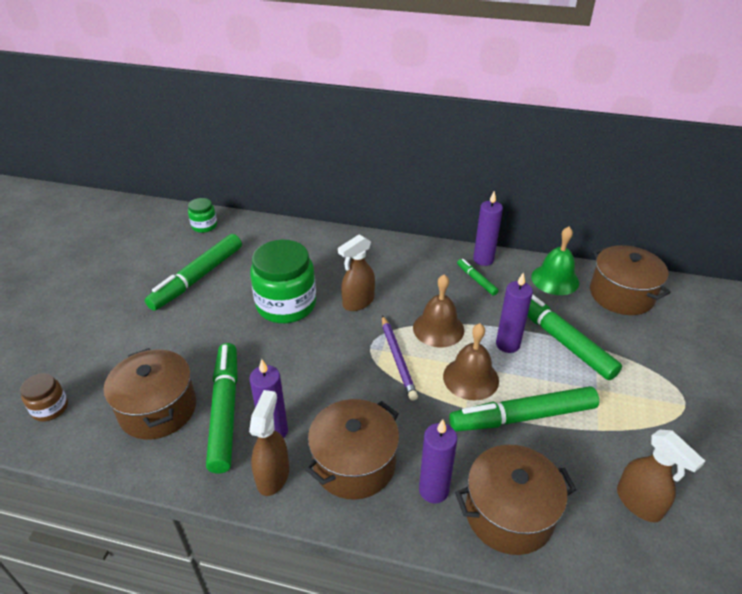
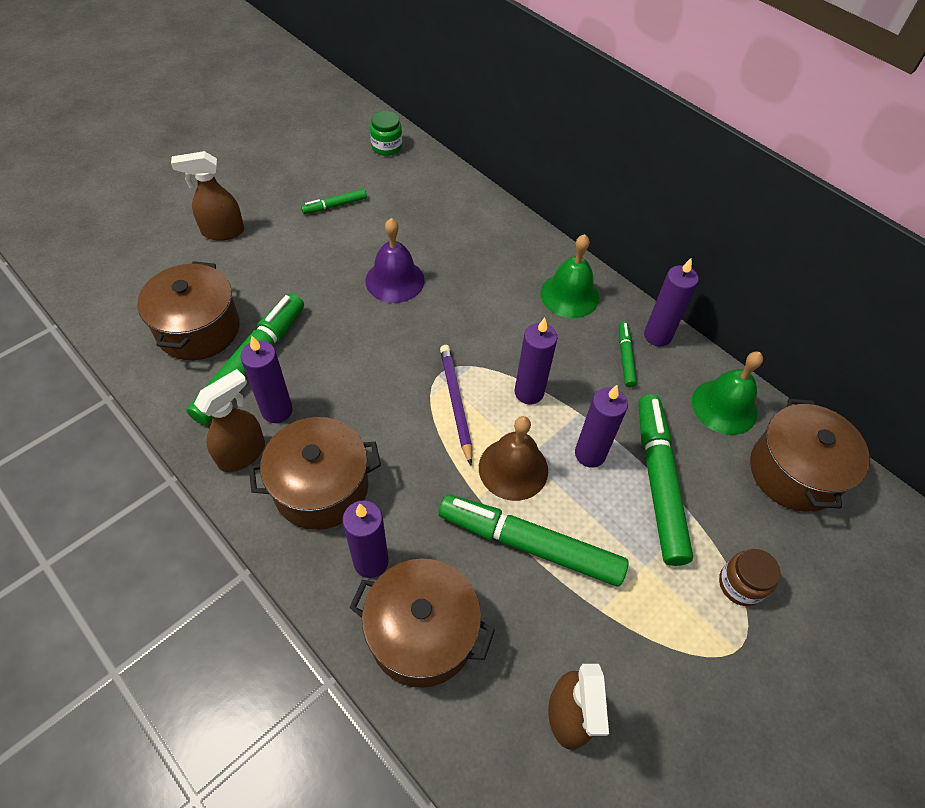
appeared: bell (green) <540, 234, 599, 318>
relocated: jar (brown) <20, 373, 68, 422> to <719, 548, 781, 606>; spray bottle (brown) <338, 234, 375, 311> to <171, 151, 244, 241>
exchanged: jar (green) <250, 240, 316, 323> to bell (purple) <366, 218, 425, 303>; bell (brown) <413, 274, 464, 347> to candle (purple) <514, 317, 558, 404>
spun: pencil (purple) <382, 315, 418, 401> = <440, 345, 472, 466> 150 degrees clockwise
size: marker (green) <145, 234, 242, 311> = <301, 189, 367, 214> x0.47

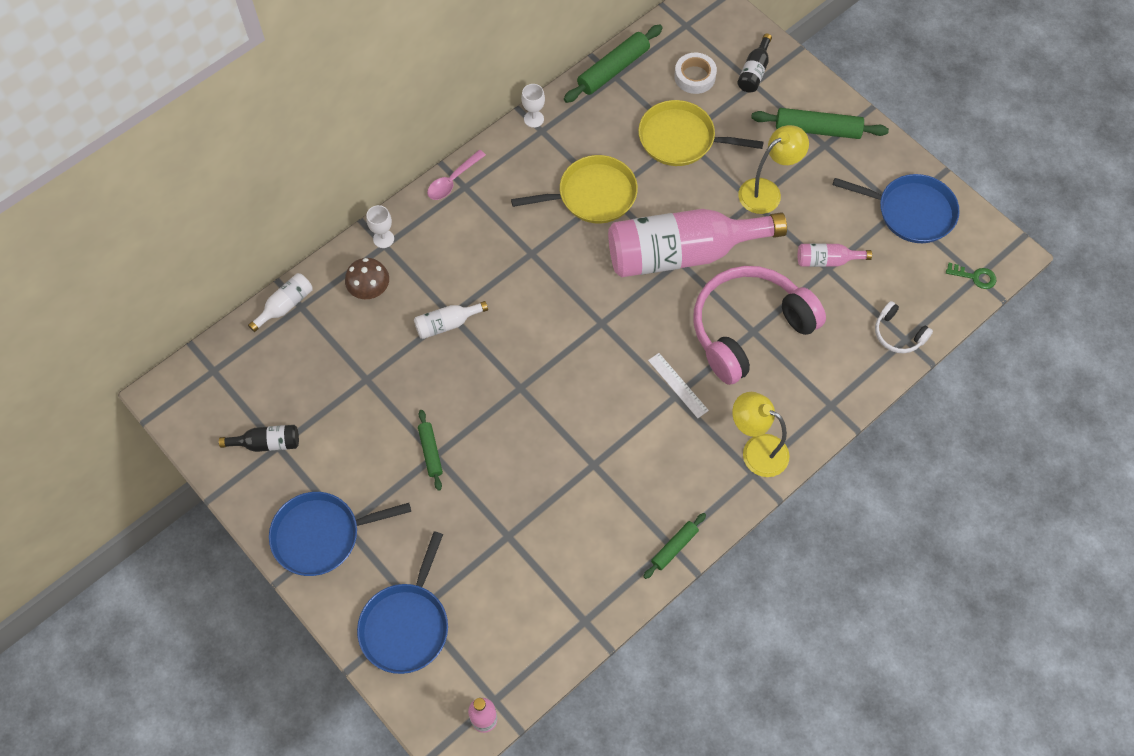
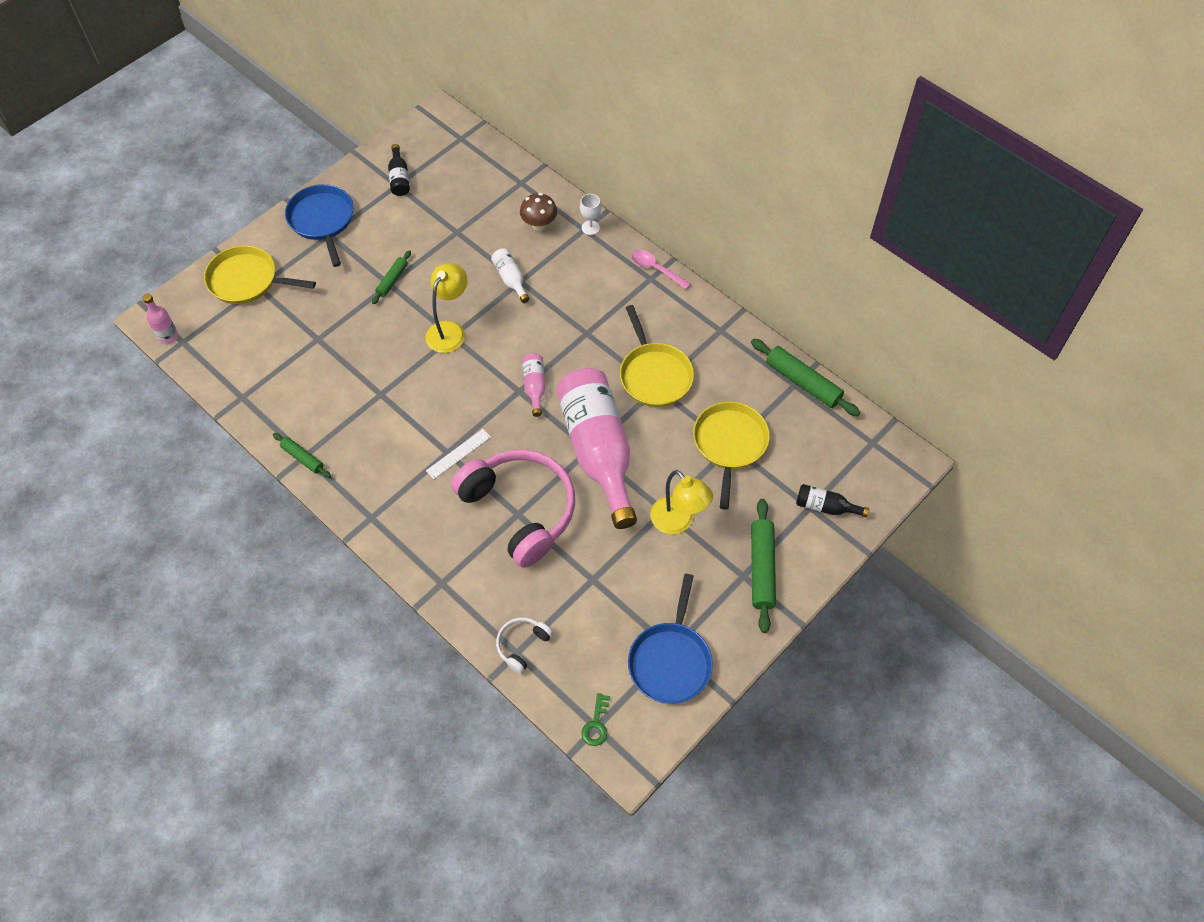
missing: bottle (white) <248, 273, 313, 332>; goblet (white) <521, 84, 545, 128>; tape (white) <674, 53, 717, 94>
relocated: lamp (yellow) <732, 392, 790, 477> to <425, 263, 467, 353>; bottle (pink) <798, 244, 872, 267> to <522, 353, 546, 417>
colour: pan (blue) <357, 531, 448, 674> to pan (yellow) <204, 245, 316, 304>
spun: rolling pin (green) <418, 410, 443, 491> = <372, 250, 411, 304> 45 degrees counterclockwise

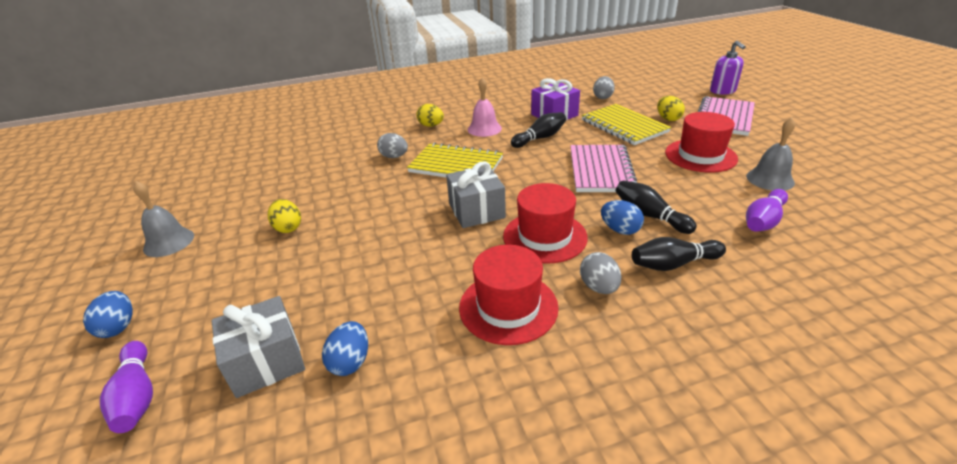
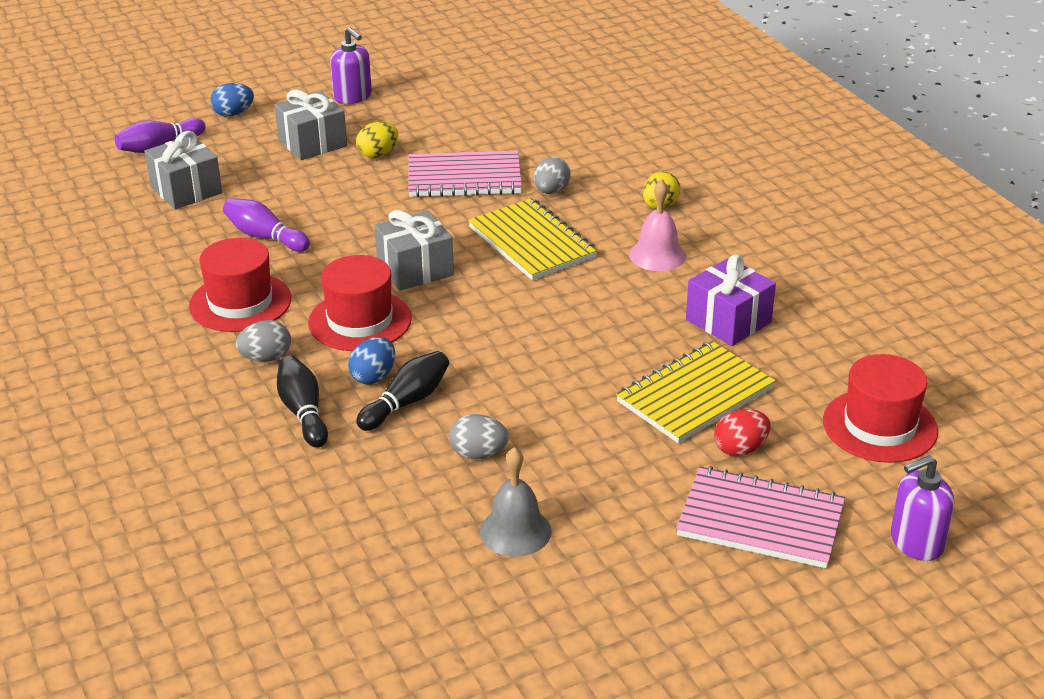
missing: egg (blue) <322, 321, 368, 376>; bowling pin (black) <511, 112, 566, 148>
appeared: gift (grey) <275, 90, 347, 160>
relocated: notebook (pink) <570, 145, 638, 192> to <408, 150, 522, 197>; egg (grey) <593, 76, 615, 99> to <449, 414, 509, 459>; hat (red) <665, 112, 738, 173> to <823, 354, 938, 463>; bowling pin (purple) <746, 189, 788, 232> to <223, 198, 310, 252>
exchanged: bell (grey) <133, 181, 194, 257> to soap dispenser (purple) <330, 27, 372, 104>
colour: egg (yellow) <657, 96, 685, 121> to egg (red) <714, 409, 770, 456>
spun: notebook (yellow) <407, 142, 503, 177> = <468, 198, 598, 280> 45 degrees counterclockwise

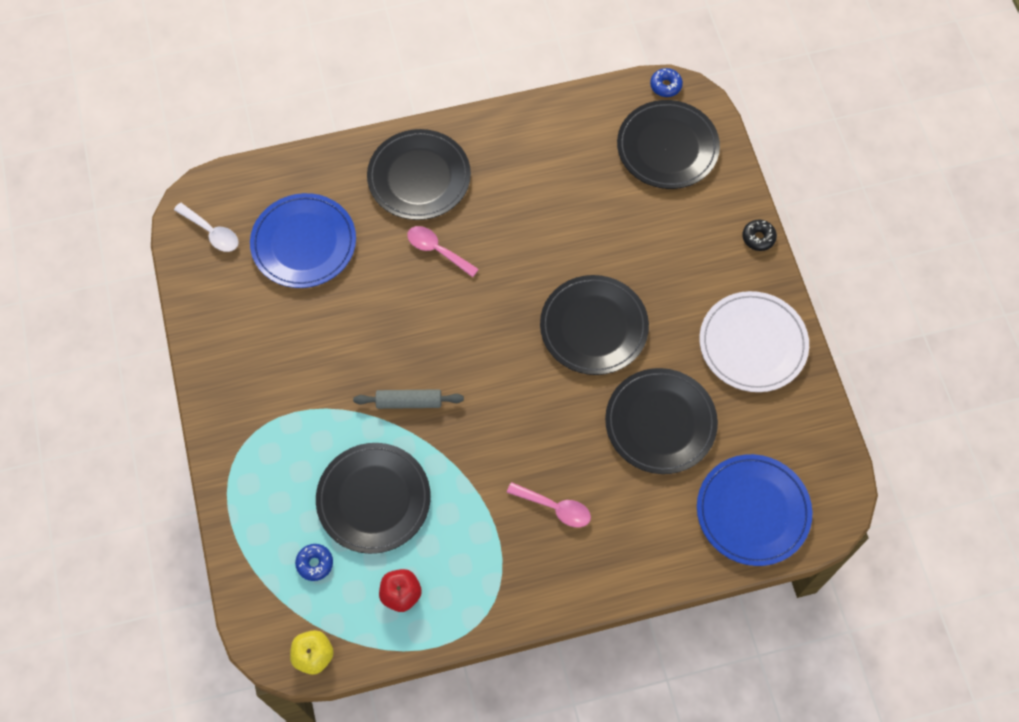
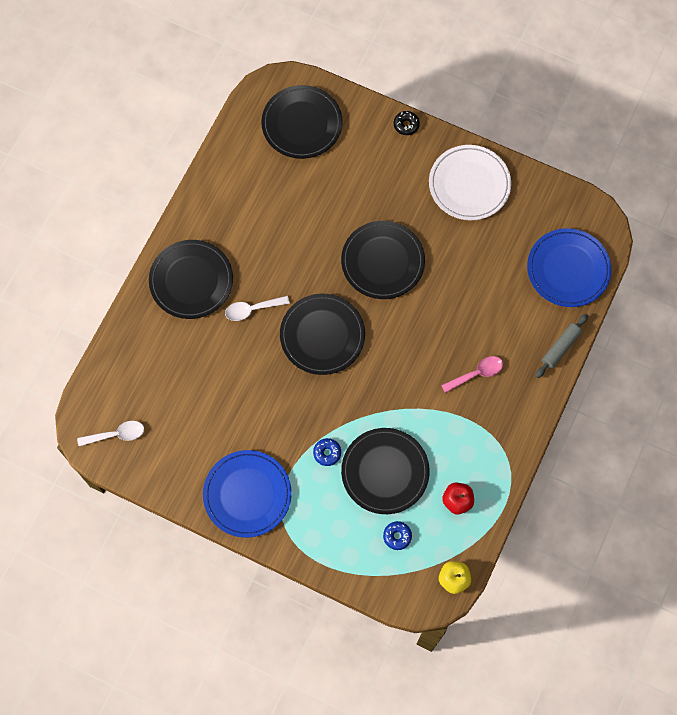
relocated: plate (blue) <250, 193, 356, 288> to <203, 450, 292, 538>; rolling pin (grey) <353, 389, 464, 409> to <535, 314, 588, 378>; plate (black) <605, 368, 718, 474> to <280, 294, 365, 375>; donut (blue) <650, 68, 683, 97> to <313, 438, 341, 466>
colour: spoon (pink) <407, 226, 479, 277> to spoon (white) <225, 296, 290, 321>

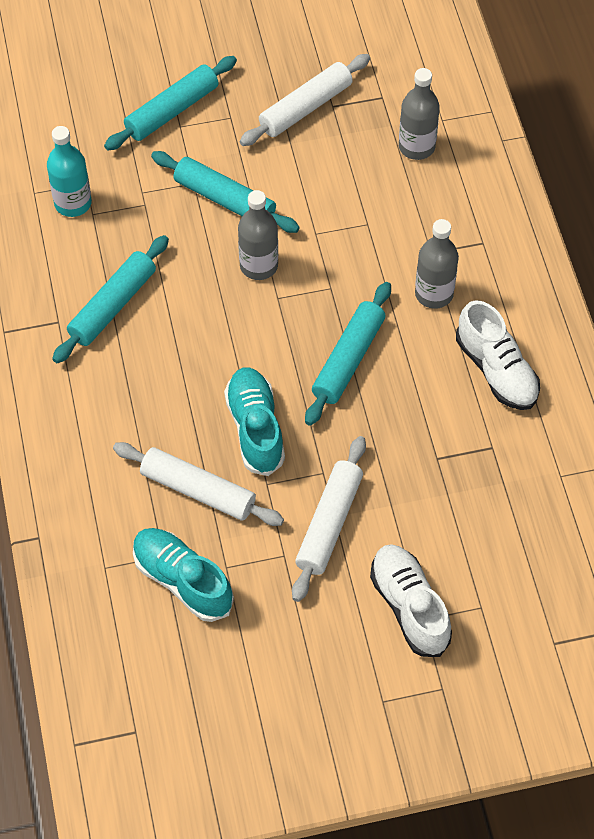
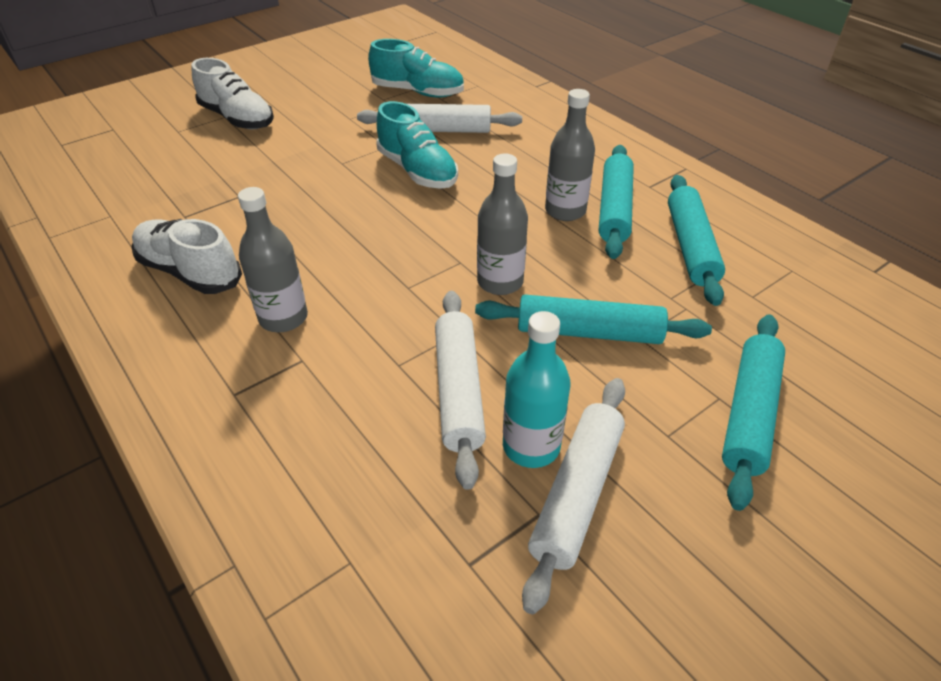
relocated: bottle (turquoise) <47, 126, 92, 217> to <503, 311, 571, 468>; rolling pin (white) <292, 436, 366, 602> to <435, 291, 486, 490>; rolling pin (turquoise) <305, 282, 391, 426> to <668, 175, 725, 306>; bottle (grey) <399, 68, 440, 160> to <545, 89, 595, 221>

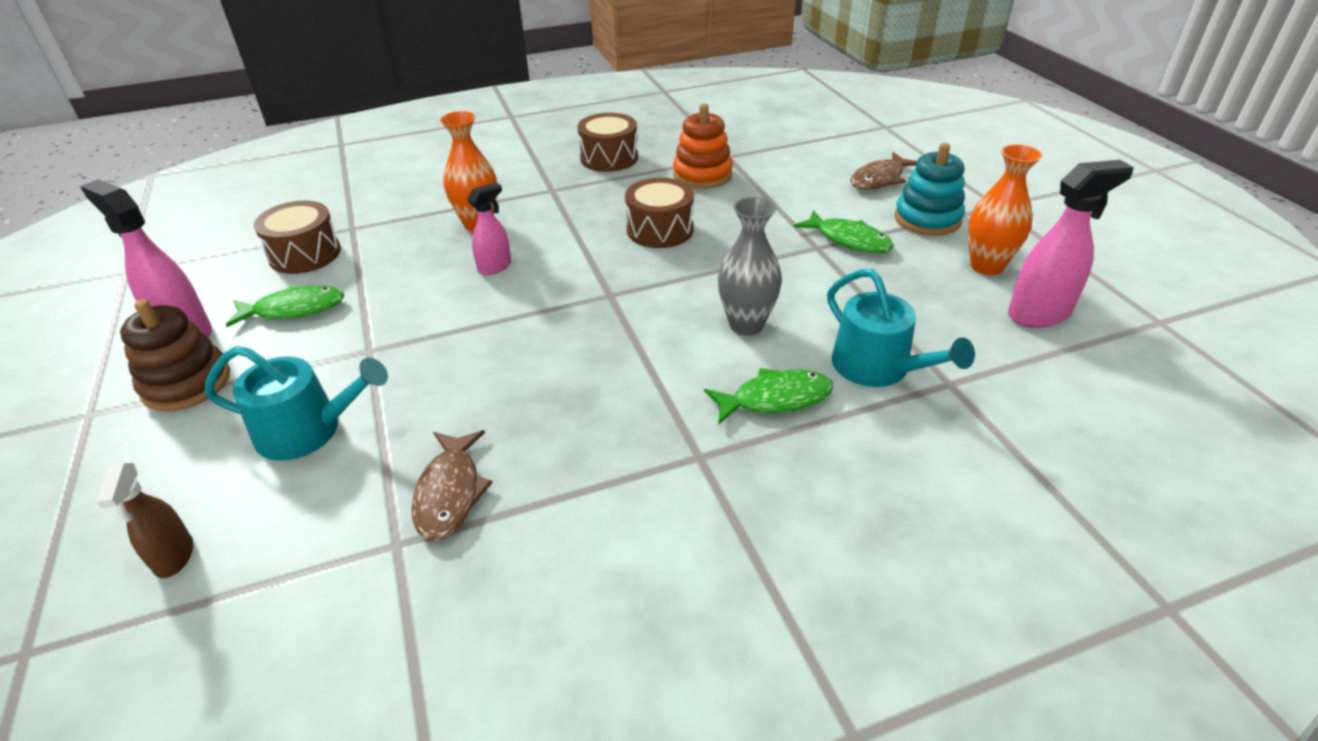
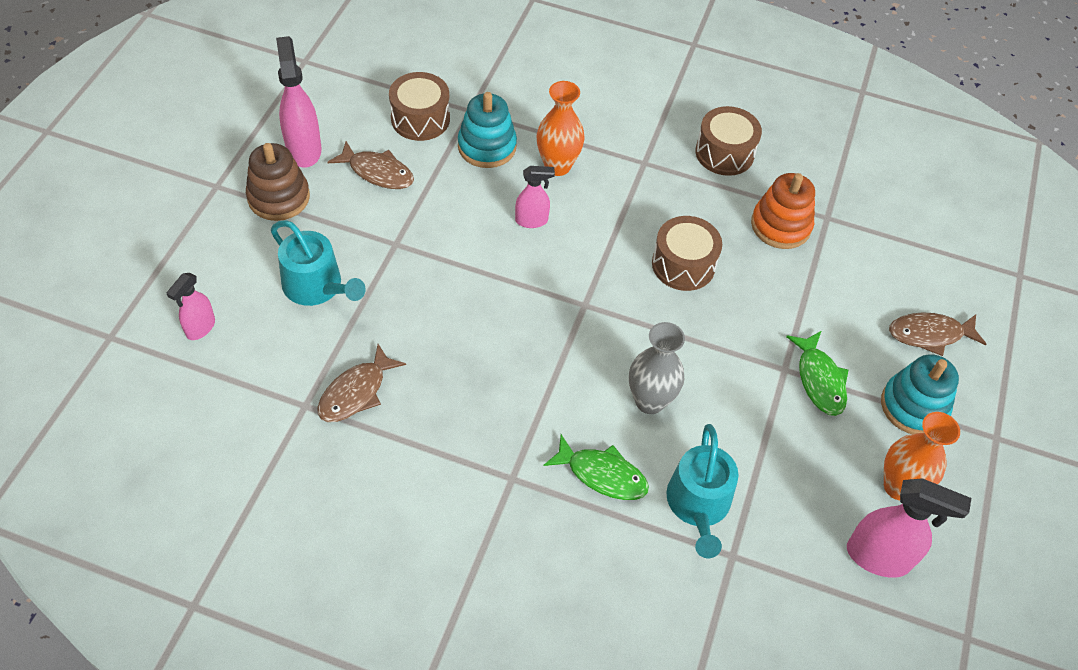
appeared: stacking toy (turquoise) <458, 92, 517, 168>
colour: spray bottle (brown) <96, 463, 193, 578> to spray bottle (pink) <166, 273, 215, 340>; fish (green) <226, 285, 345, 327> to fish (brown) <328, 141, 414, 189>

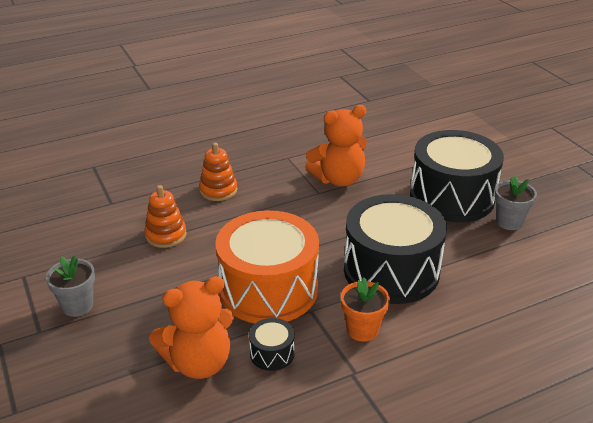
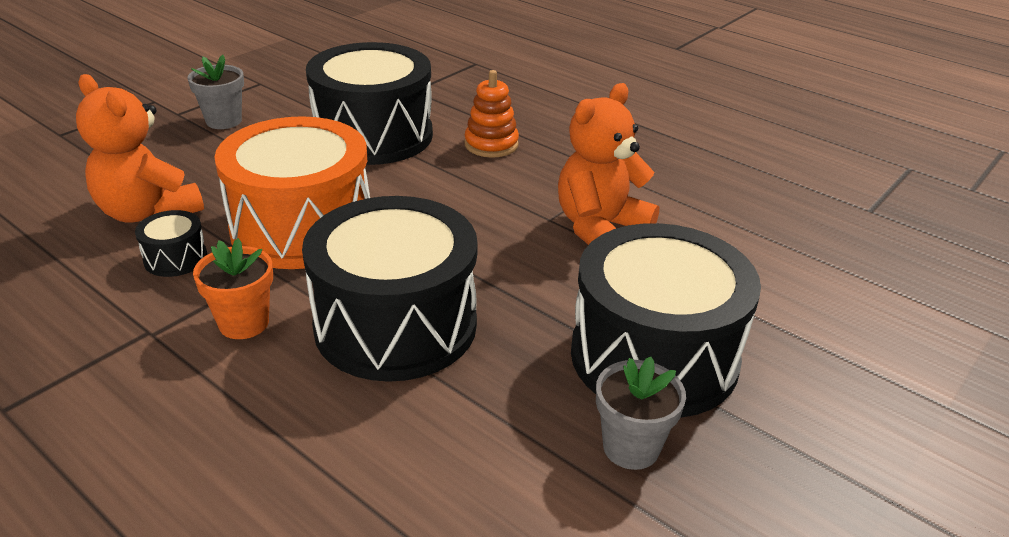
exchanged: stacking toy (orange) <144, 185, 187, 248> to drum (black) <306, 42, 433, 165>
spun: teddy bear (orange) <305, 105, 367, 187> = <558, 83, 659, 245> 90 degrees clockwise

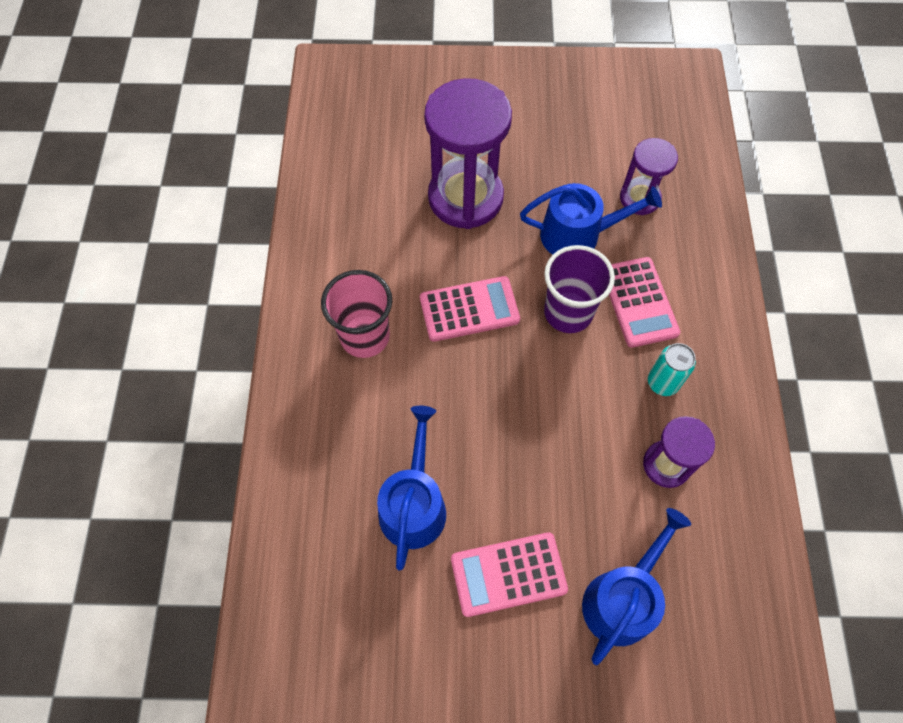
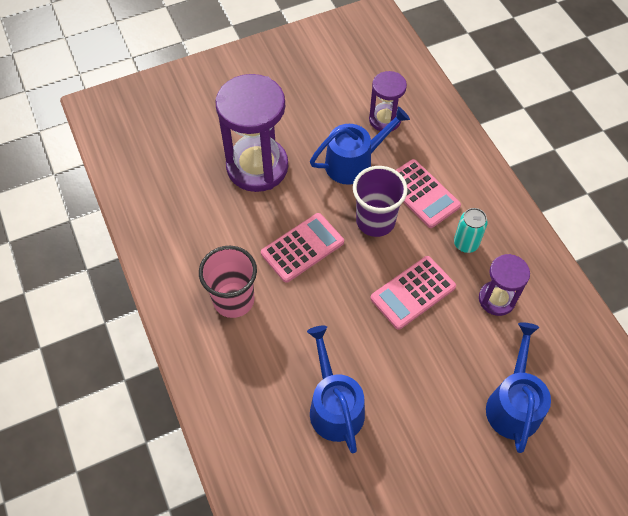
relocated: calculator (pink) <451, 532, 568, 617> to <370, 256, 456, 330>

